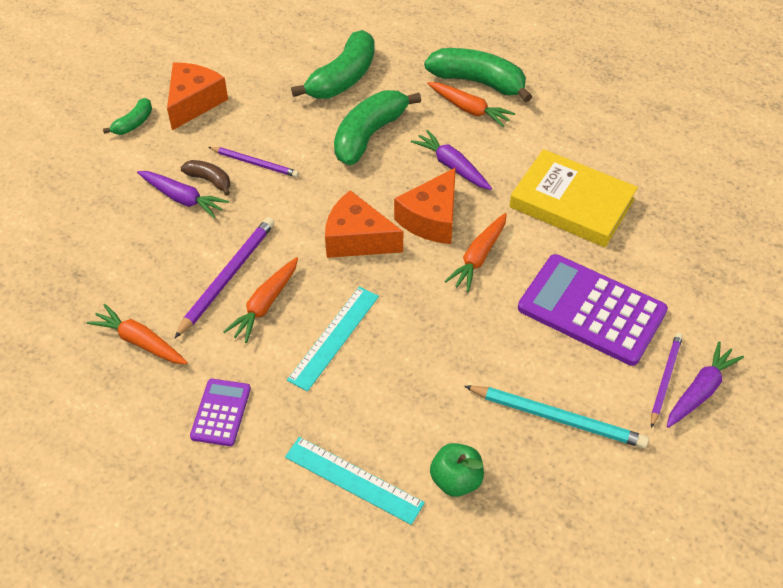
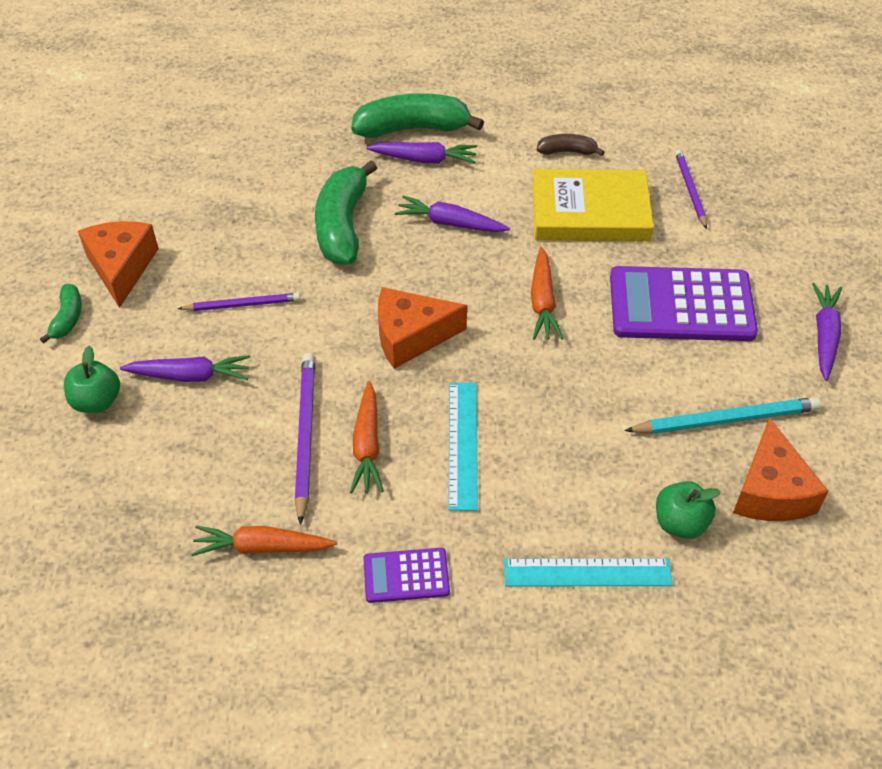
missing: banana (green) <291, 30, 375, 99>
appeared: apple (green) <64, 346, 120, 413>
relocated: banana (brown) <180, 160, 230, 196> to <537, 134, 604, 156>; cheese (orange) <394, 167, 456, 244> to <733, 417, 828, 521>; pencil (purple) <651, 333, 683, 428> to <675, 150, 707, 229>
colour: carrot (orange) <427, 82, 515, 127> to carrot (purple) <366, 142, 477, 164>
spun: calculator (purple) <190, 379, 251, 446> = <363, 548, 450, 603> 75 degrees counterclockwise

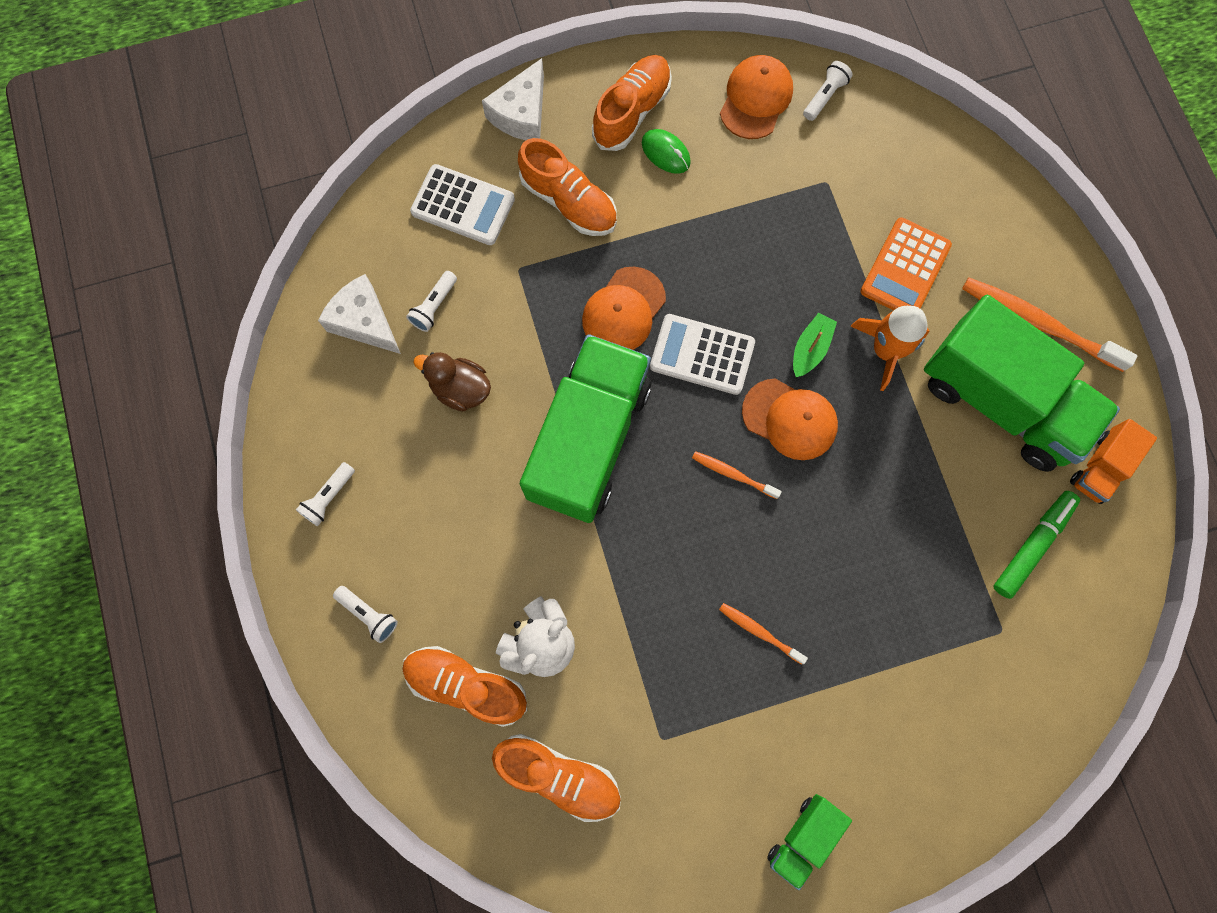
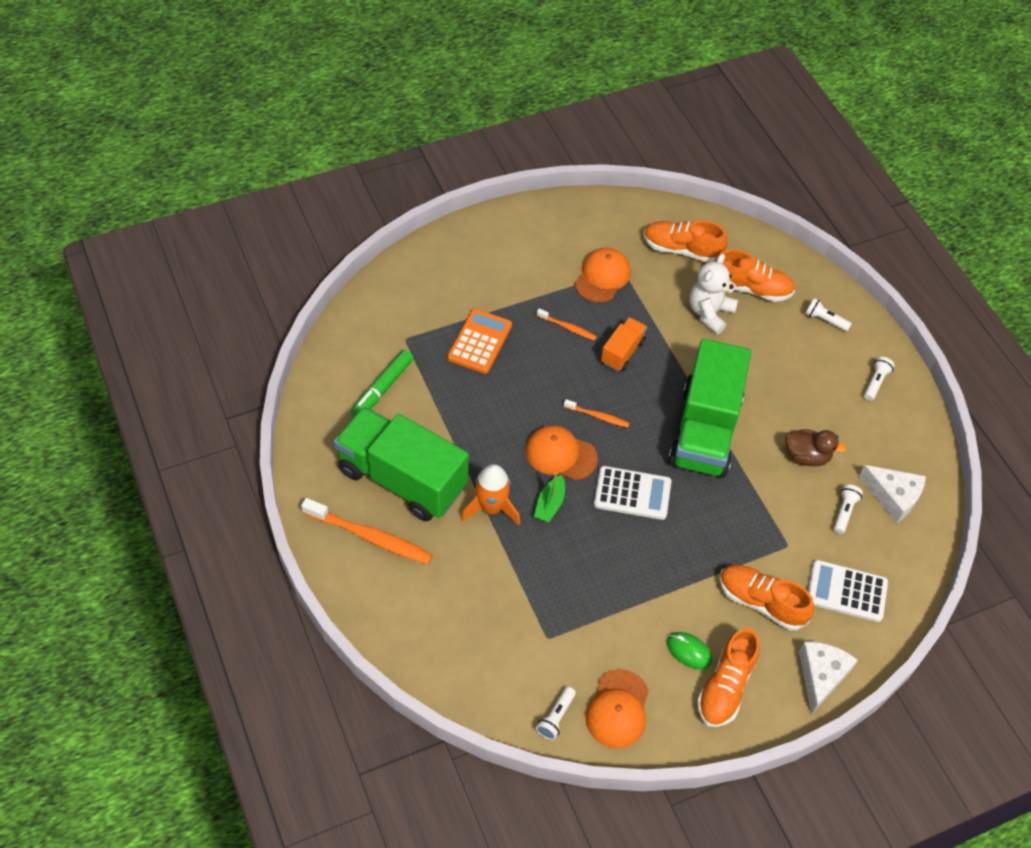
missing: truck (green) <767, 794, 852, 890>
relocated: cap (orange) <582, 267, 666, 350> to <575, 248, 631, 303>; calculator (orange) <860, 217, 952, 311> to <447, 309, 512, 374>; truck (orange) <1070, 419, 1157, 504> to <601, 317, 647, 371>

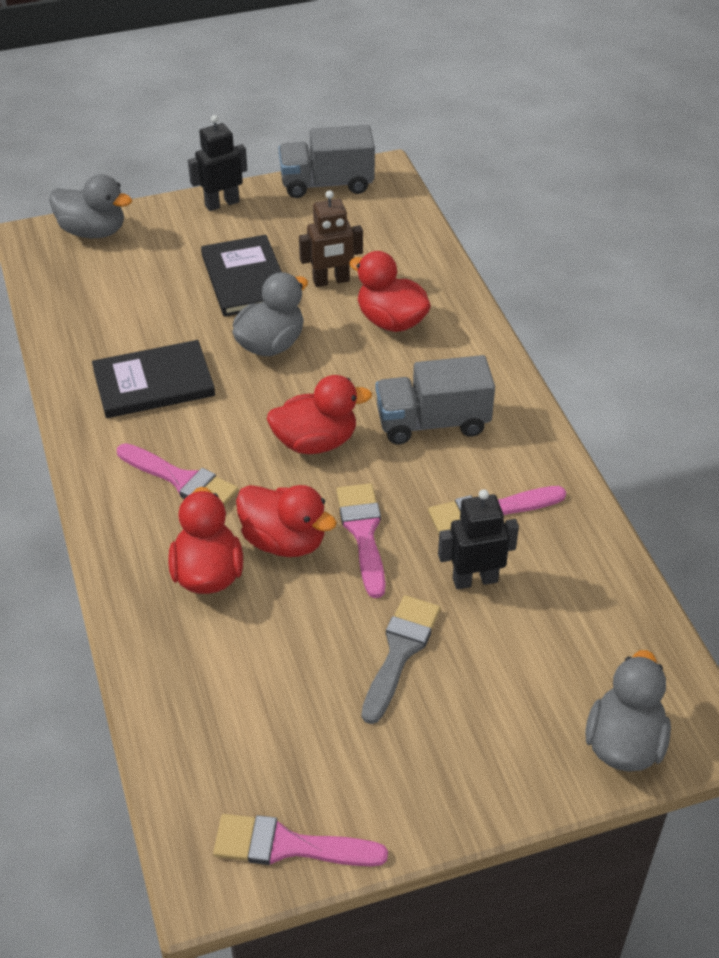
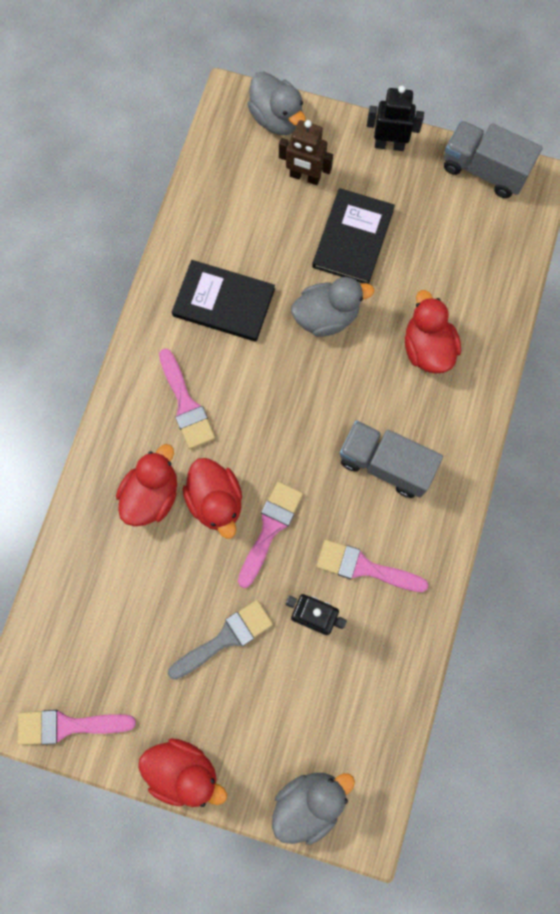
relocated: duck (red) <267, 375, 372, 454> to <138, 738, 227, 807>; robot (brown) <299, 190, 363, 287> to <279, 120, 333, 185>
spun: brush (pink) <213, 814, 388, 866> = <18, 710, 136, 745> 45 degrees counterclockwise

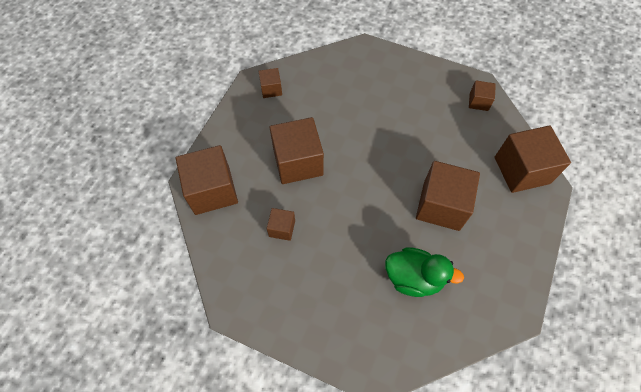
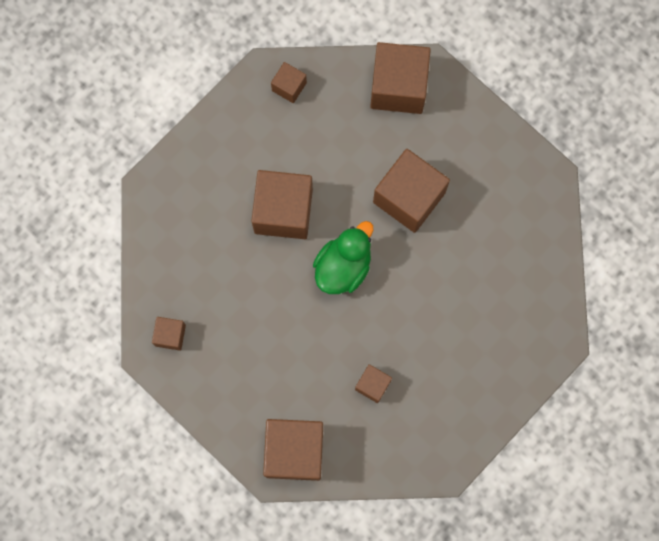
relocated: cube (brown) <270, 117, 324, 184> to <251, 170, 313, 239>; duck (green) <385, 247, 464, 297> to <313, 221, 373, 294>

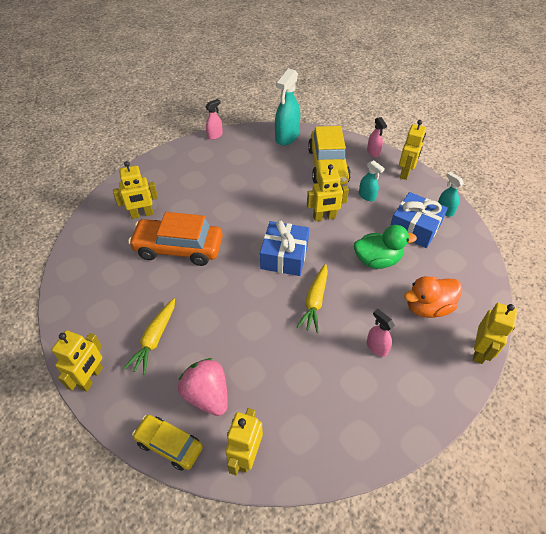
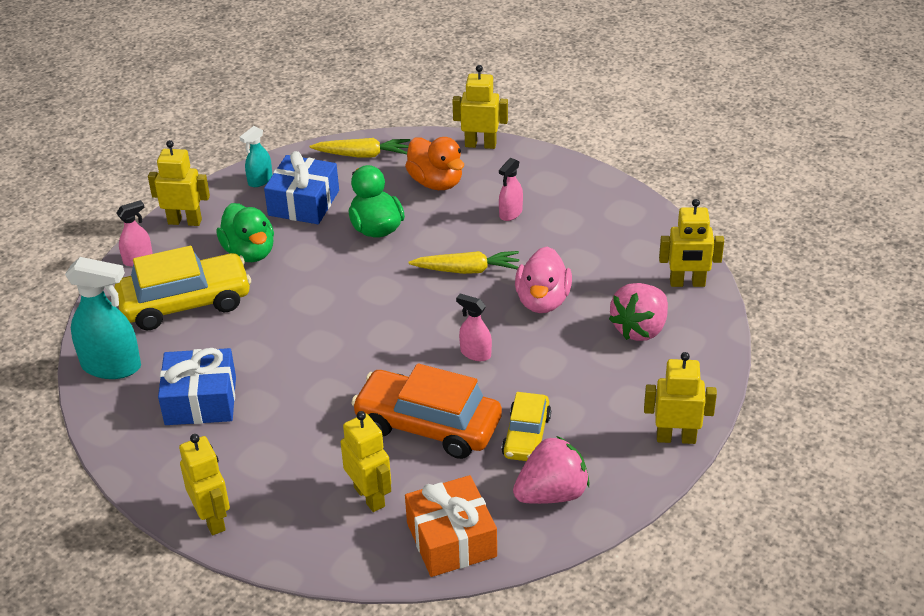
appeared: gift (orange) <405, 475, 497, 577>; strawberry (pink) <513, 436, 590, 504>; duck (pink) <515, 246, 572, 313>
relocated: carrot (yellow) <124, 298, 175, 375> to <310, 138, 410, 158>; car (yellow) <132, 415, 203, 471> to <502, 392, 551, 461>; spray bottle (pink) <206, 99, 223, 140> to <456, 294, 492, 361>; gift (blue) <260, 220, 309, 276> to <158, 348, 236, 425>; robot (yellow) <307, 164, 349, 221> to <179, 434, 230, 535>
exchanged: spray bottle (turquoise) <359, 160, 385, 201> to duck (green) <216, 203, 274, 262>
spun: car (orange) <128, 212, 223, 266> = <351, 363, 502, 459> 120 degrees clockwise

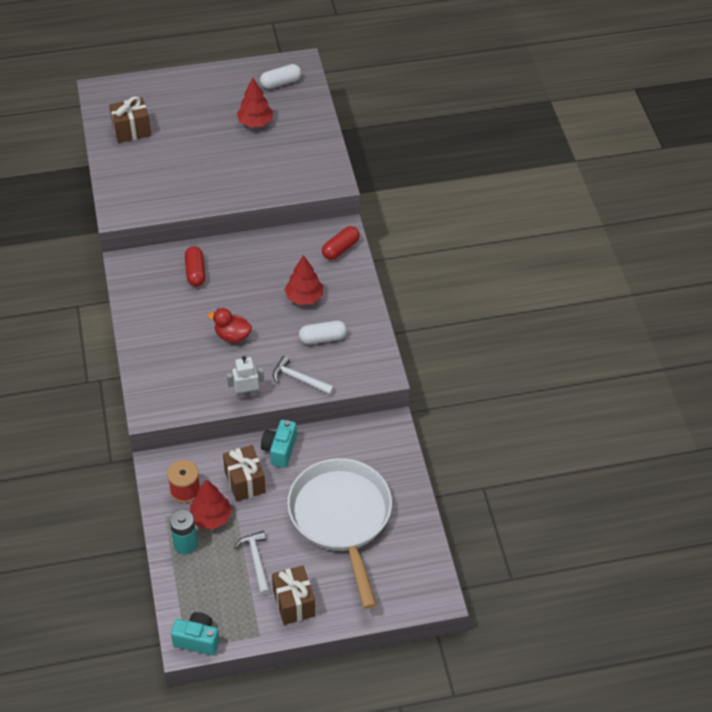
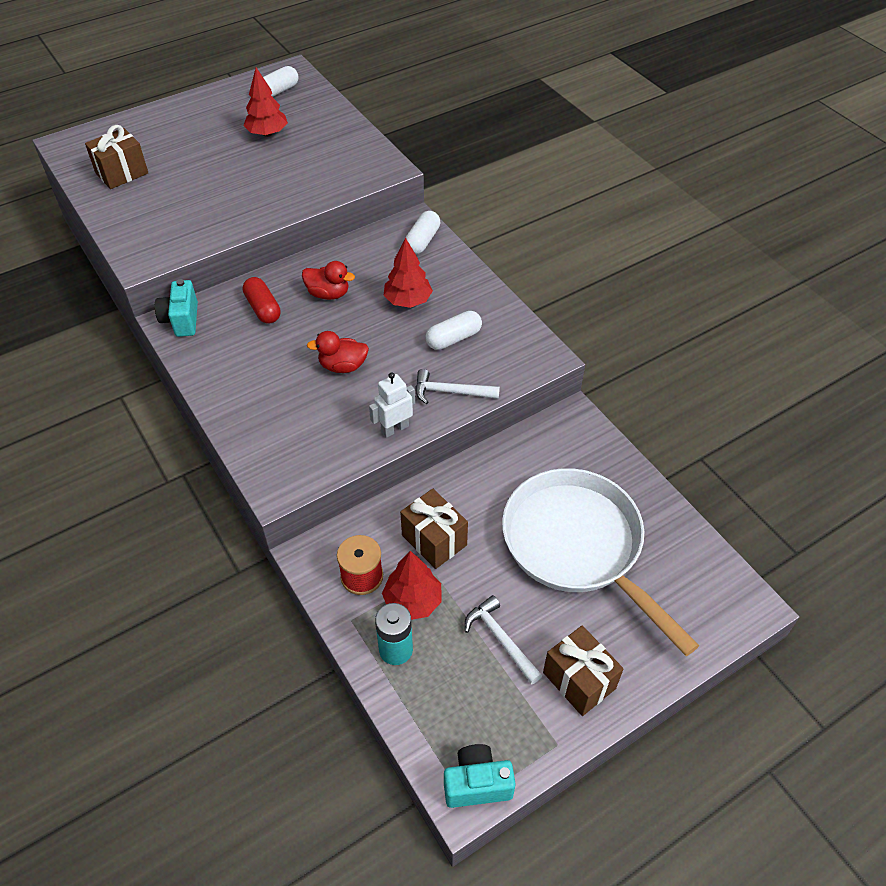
appeared: duck (red) <302, 261, 355, 300>
relocated: camera (turquoise) <261, 420, 297, 468> to <155, 279, 198, 337>
colour: capsule (red) <322, 226, 360, 260> to capsule (white) <406, 211, 440, 254>

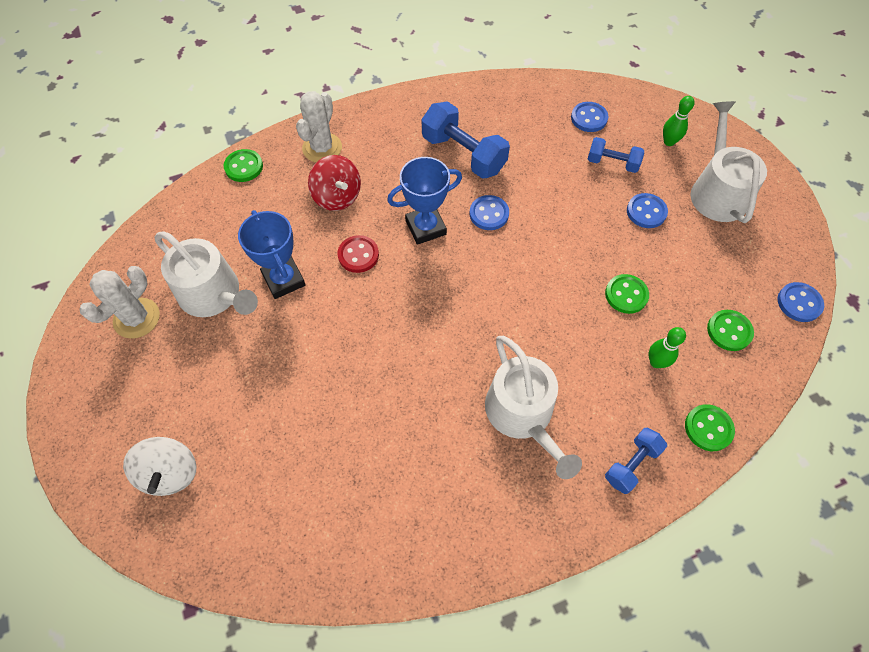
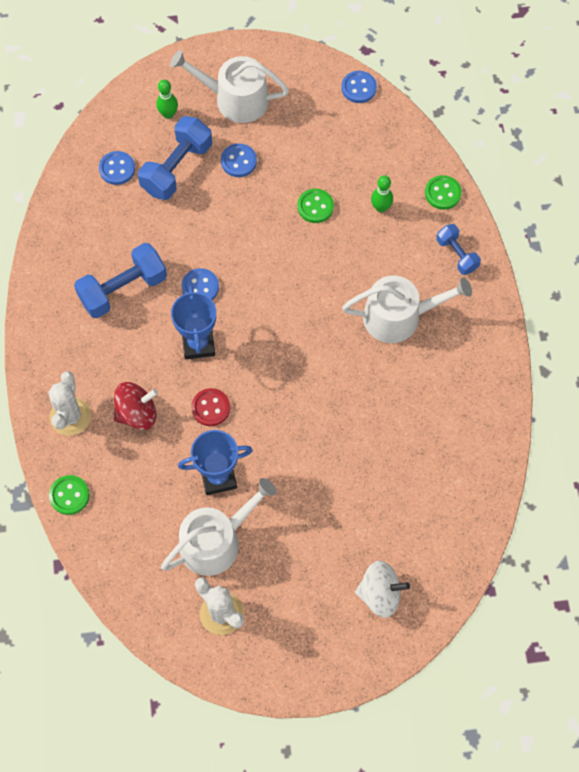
missing: button (green) <707, 310, 754, 351>
spun: cactus (white) <296, 91, 342, 162> = <48, 371, 91, 436> 60 degrees clockwise
size: dumbbell (blue) <588, 137, 644, 173> = <138, 116, 212, 200> x1.71

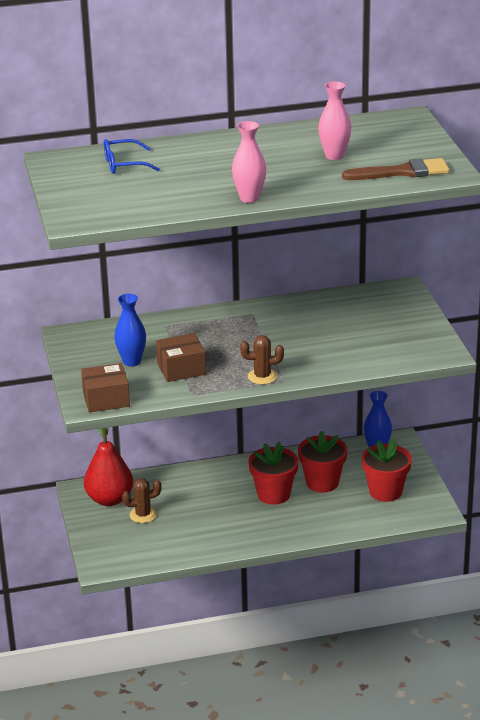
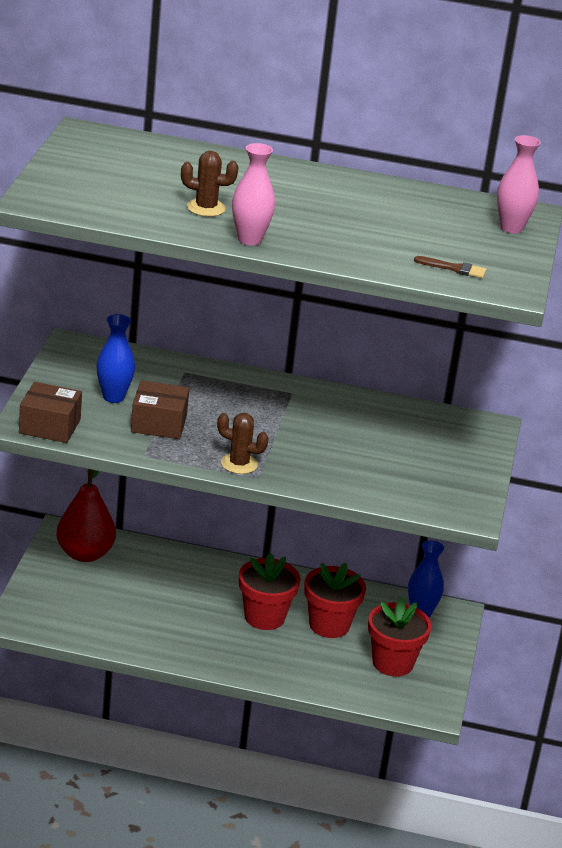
missing: glasses (blue) <104, 139, 160, 174>
relocated: cactus (brown) <122, 478, 161, 523> to <181, 151, 239, 217>; vase (pink) <318, 81, 351, 160> to <497, 135, 541, 234>
size: brush (brown) <342, 158, 450, 180> = <414, 256, 486, 278> x0.53

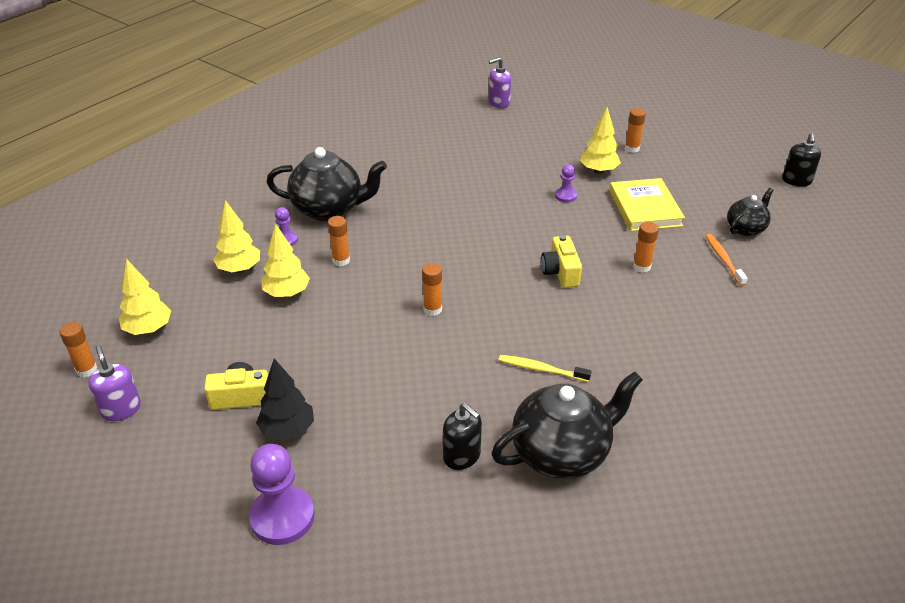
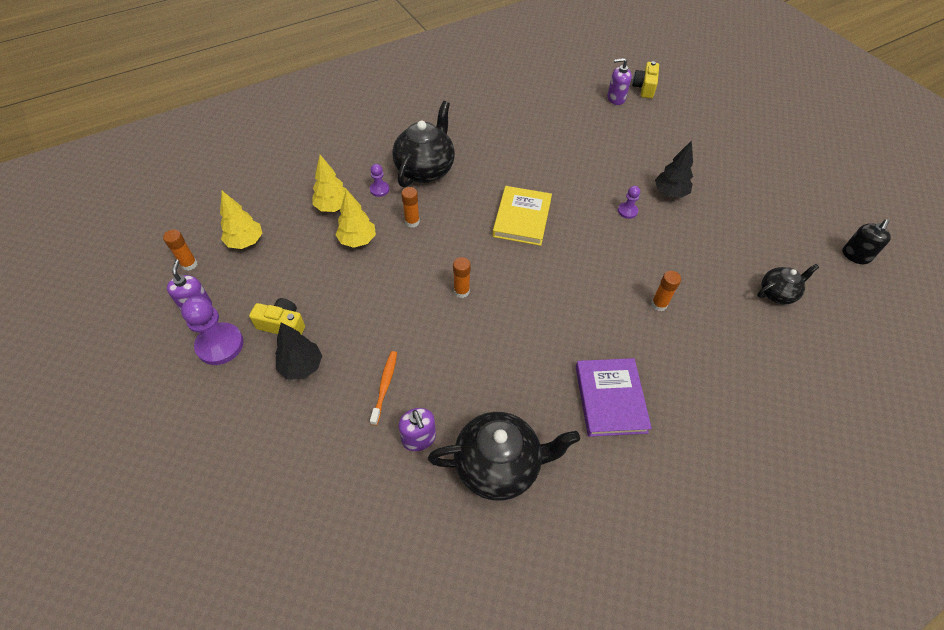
missing: toothbrush (yellow) <499, 355, 592, 382>; glue stick (orange) <625, 108, 646, 153>
appeared: book (purple) <576, 358, 652, 437>
relocated: pawn (purple) <249, 444, 315, 545> to <181, 296, 244, 365>; camera (yellow) <541, 235, 582, 288> to <632, 61, 659, 99>; book (yellow) <610, 178, 685, 231> to <492, 186, 552, 246>; toothbrush (orange) <705, 234, 748, 286> to <370, 351, 397, 426>
colour: soap dispenser (black) <443, 403, 482, 470> to soap dispenser (purple) <398, 408, 436, 451>; tree (yellow) <580, 107, 621, 174> to tree (black) <655, 140, 693, 198>
spun: teapot (black) <267, 147, 387, 221> = <392, 101, 455, 187> 90 degrees counterclockwise

